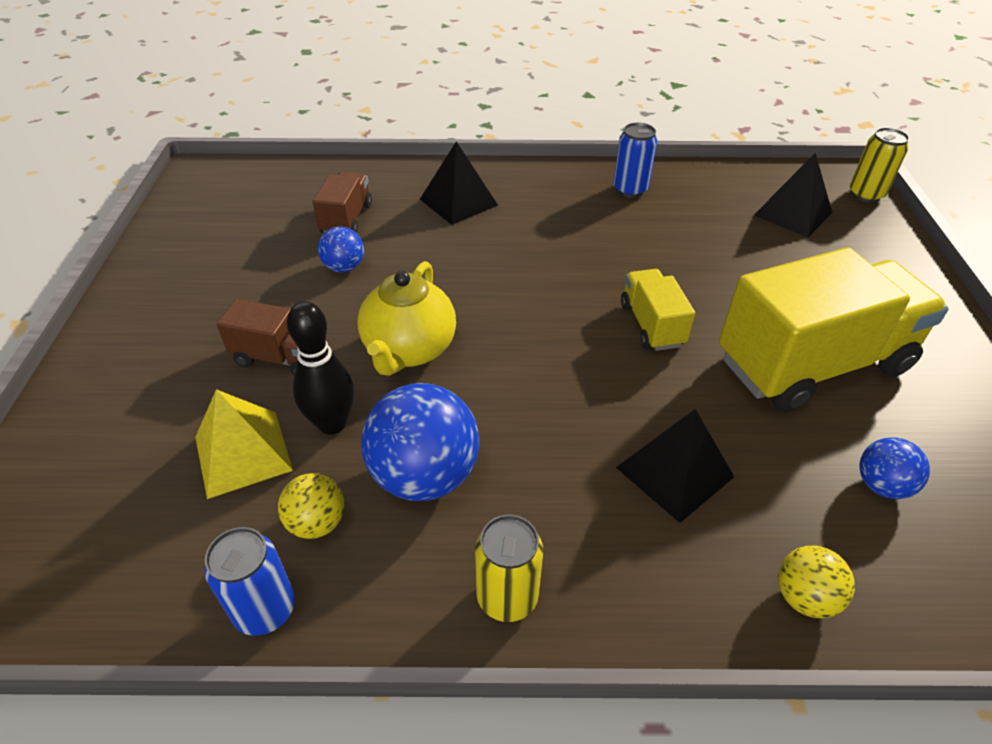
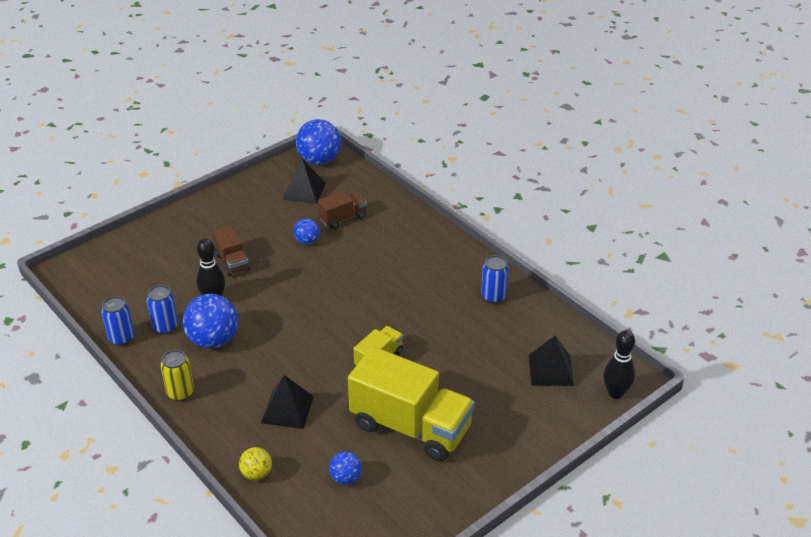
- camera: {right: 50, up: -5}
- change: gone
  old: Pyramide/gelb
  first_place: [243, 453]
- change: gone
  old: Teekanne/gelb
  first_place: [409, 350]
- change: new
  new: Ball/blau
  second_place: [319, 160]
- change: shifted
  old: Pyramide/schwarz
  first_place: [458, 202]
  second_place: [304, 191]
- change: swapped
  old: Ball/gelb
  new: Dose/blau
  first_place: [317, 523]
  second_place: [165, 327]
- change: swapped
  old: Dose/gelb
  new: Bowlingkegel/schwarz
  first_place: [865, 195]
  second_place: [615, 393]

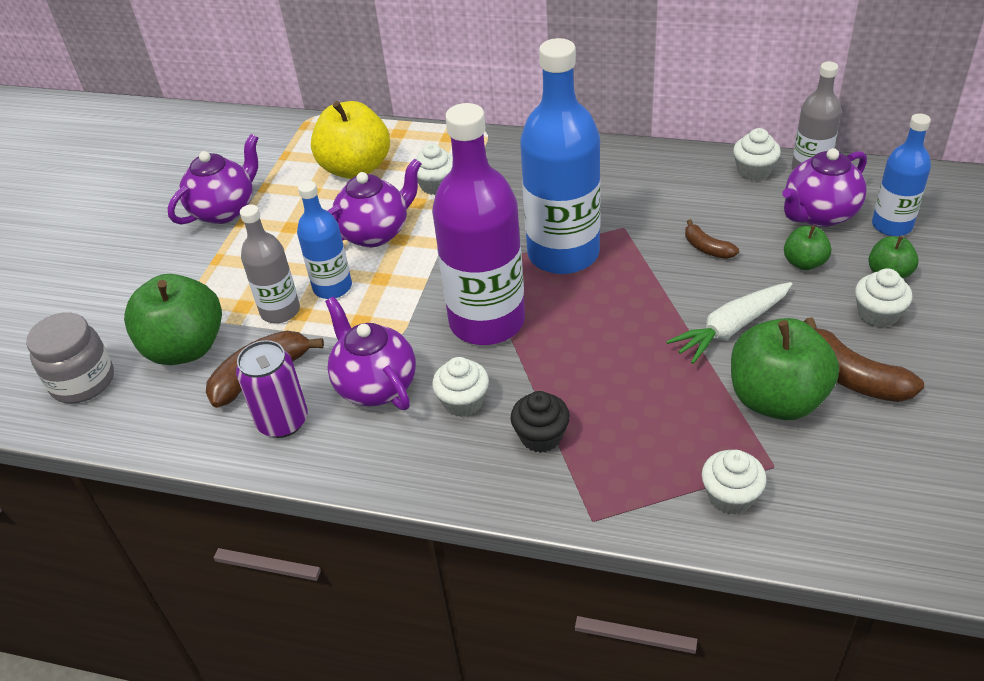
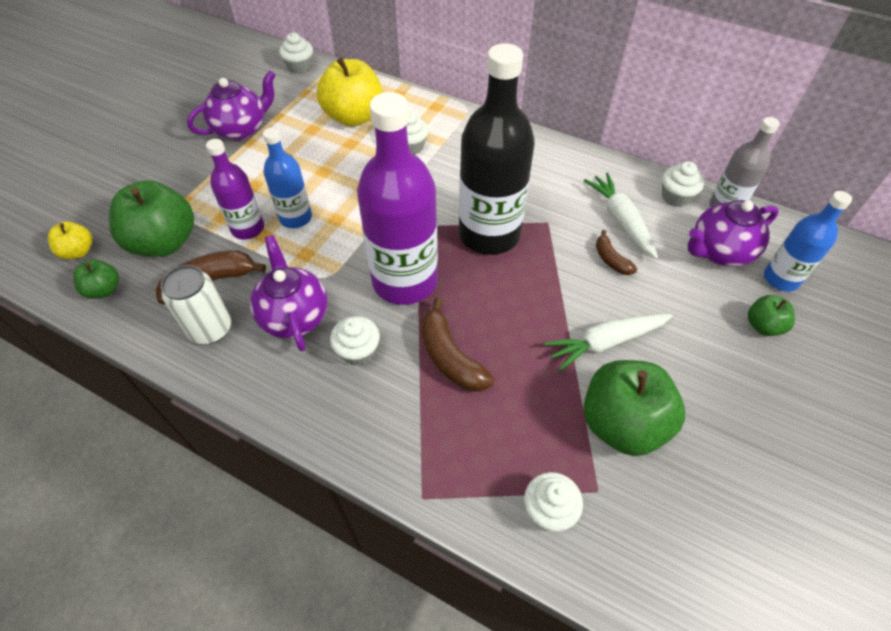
- camera: {right: 10, up: 10}
- change: gone
  old: Teekanne/lila
  first_place: [376, 233]
- change: gone
  old: Muffin/schwarz
  first_place: [541, 436]
- change: new
  new: Karotte/weiß
  second_place: [621, 220]
- change: shifted
  old: Apfel/grün
  first_place: [804, 263]
  second_place: [104, 290]
- change: shifted
  old: Banane/braun
  first_place: [851, 377]
  second_place: [449, 357]
- change: shifted
  old: Muffin/weiß
  first_place: [877, 314]
  second_place: [299, 67]
- change: swapped
  old: Einmachglas/grau
  new: Apfel/gelb
  first_place: [83, 381]
  second_place: [78, 251]
- change: repainted
  old: Dose/lila
  new: Dose/weiß
  first_place: [283, 421]
  second_place: [210, 329]
- change: repainted
  old: Flasche/grau
  new: Flasche/lila
  first_place: [280, 311]
  second_place: [248, 228]
- change: repainted
  old: Flasche/blau
  new: Flasche/schwarz
  first_place: [563, 254]
  second_place: [489, 234]

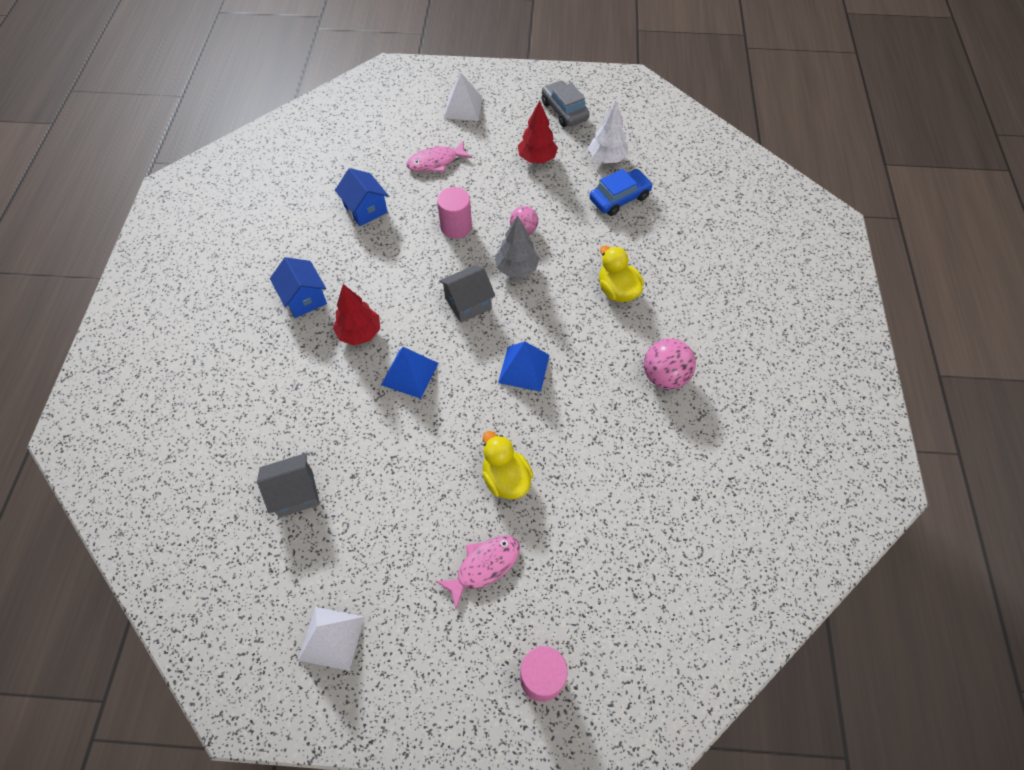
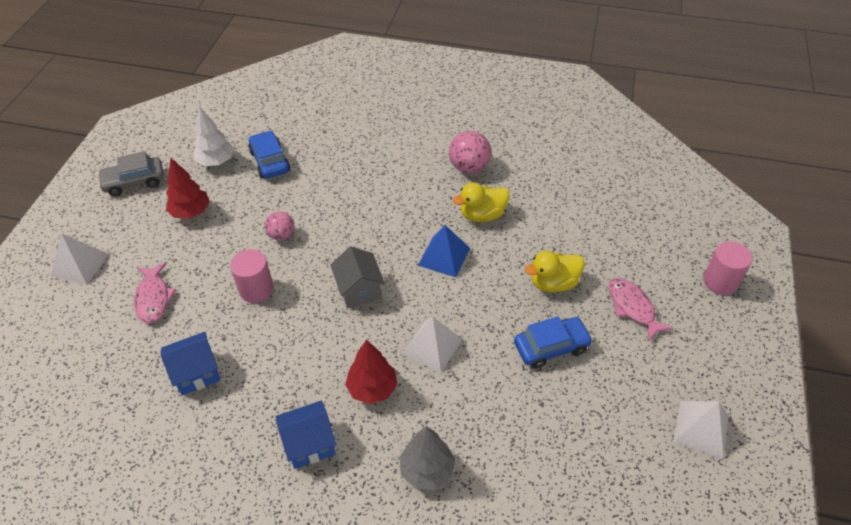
- camera: {right: -80, up: -10}
- change: gone
  old: Haus/grau
  first_place: [295, 493]
- change: new
  new: Auto/blau
  second_place: [551, 347]
- change: shifted
  old: Baum/grau
  first_place: [516, 268]
  second_place: [426, 470]
- change: shifted
  old: Ente/gelb
  first_place: [617, 290]
  second_place: [482, 215]
- change: repainted
  old: Pyramide/blau
  new: Pyramide/weiß
  first_place: [410, 374]
  second_place: [432, 346]

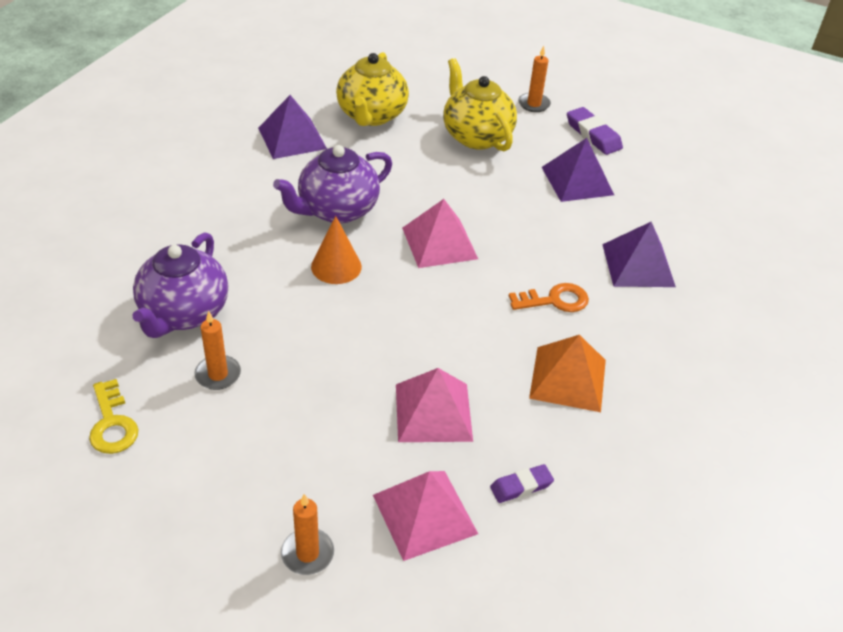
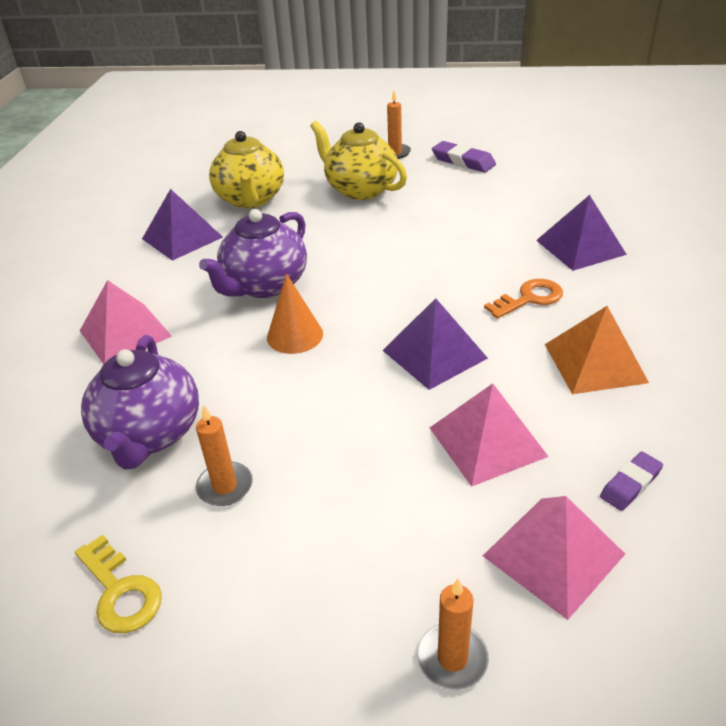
- camera: {right: -15, up: -5}
- change: shifted
  old: Pyramide/rosa
  first_place: [439, 243]
  second_place: [125, 333]
- change: shifted
  old: Pyramide/lila
  first_place: [577, 181]
  second_place: [434, 354]

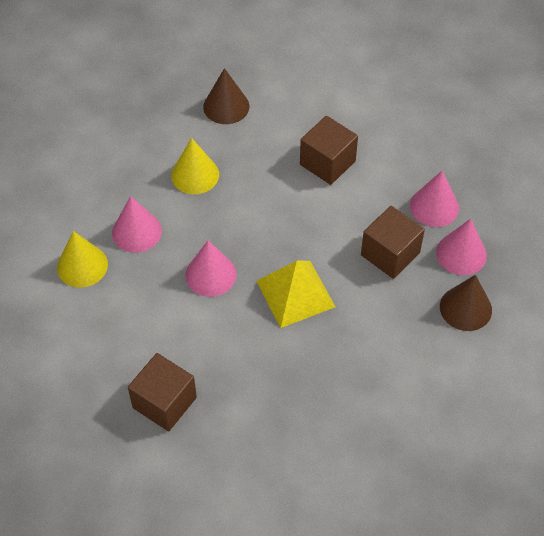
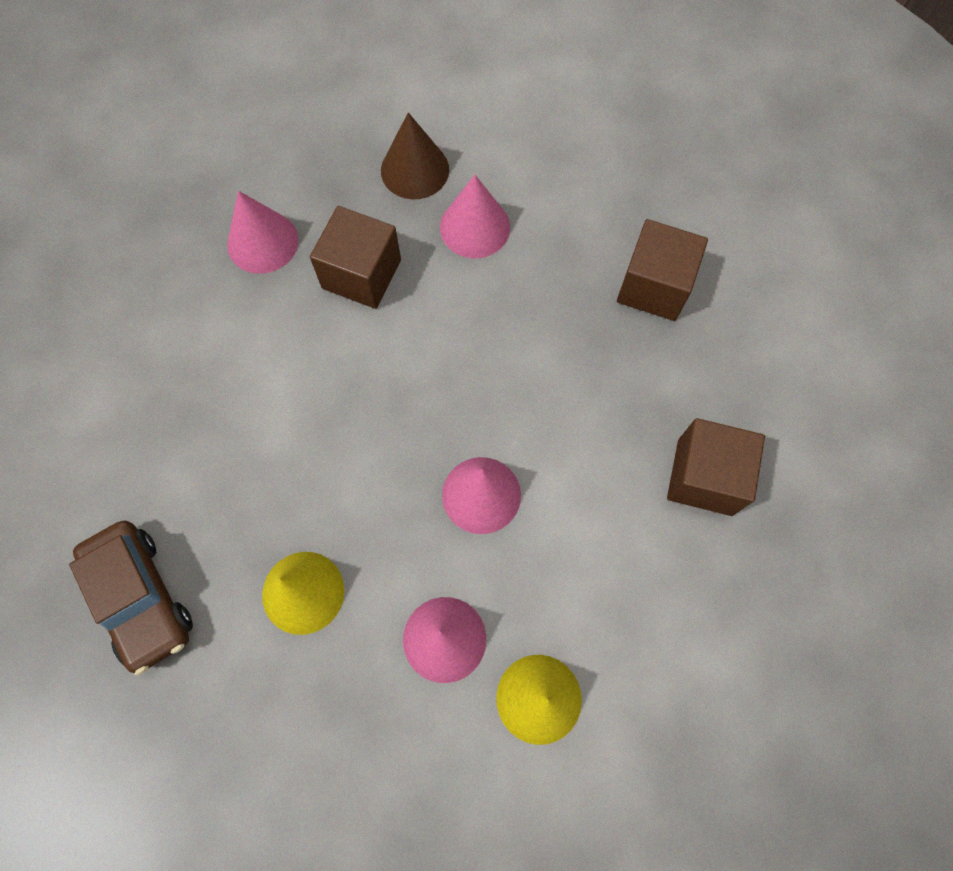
- camera: {right: -110, up: 15}
- change: gone
  old: Pyramide/gelb
  first_place: [295, 293]
- change: shifted
  old: Kubus/braun
  first_place: [327, 163]
  second_place: [654, 286]
- change: shifted
  old: Kegel/rosa
  first_place: [461, 254]
  second_place: [475, 227]
- change: swapped
  old: Kegel/braun
  new: Auto/braun
  first_place: [226, 106]
  second_place: [141, 598]

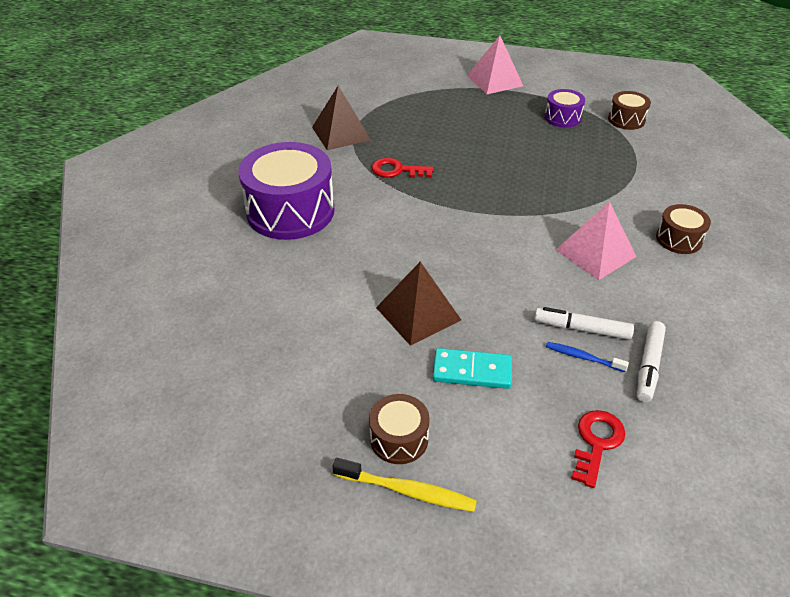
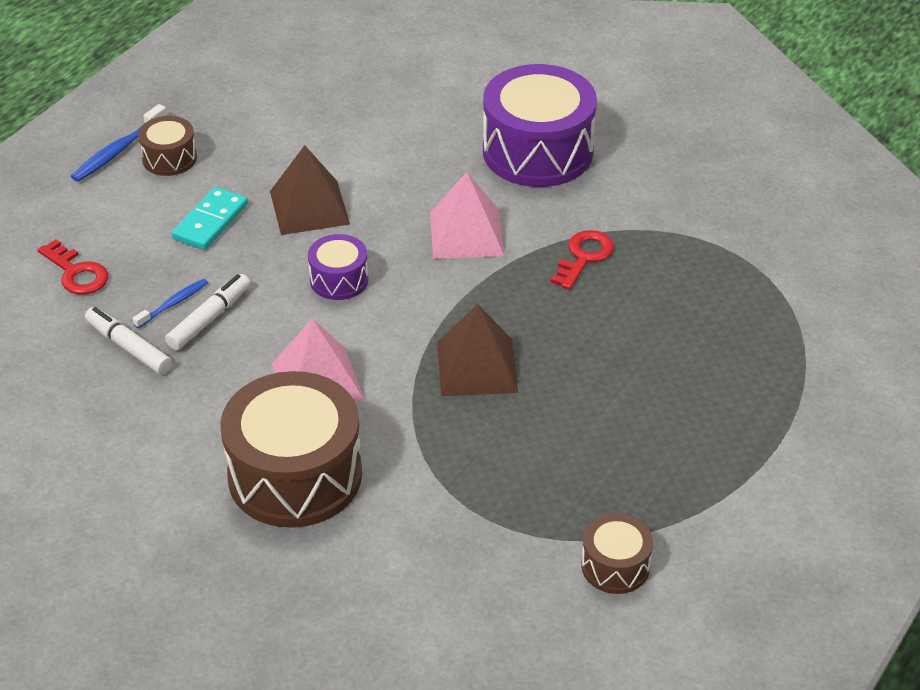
- camera: {right: 110, up: 0}
- change: shifted
  old: Pyramide/braun
  first_place: [341, 133]
  second_place: [477, 367]
- change: shifted
  old: Pyramide/rosa
  first_place: [494, 80]
  second_place: [466, 234]
- change: shifted
  old: Trommel/lila
  first_place: [562, 117]
  second_place: [339, 280]
- change: repainted
  old: Zahnbürste/gelb
  new: Zahnbürste/blau
  first_place: [407, 490]
  second_place: [118, 151]
- change: scaled
  old: Trommel/braun
  first_place: [679, 239]
  second_place: [295, 475]
  factor: 2.05

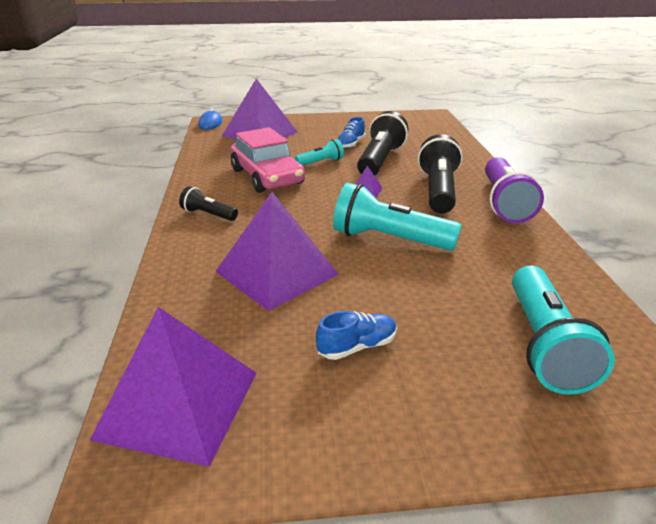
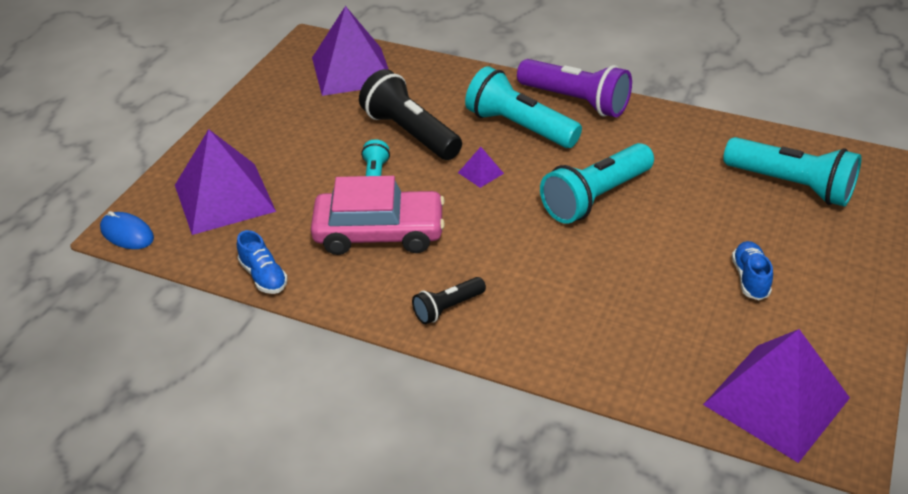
- camera: {right: -60, up: 10}
- change: shifted
  old: Pyramide/lila
  first_place: [277, 273]
  second_place: [352, 71]
- change: shifted
  old: Schuh/blau
  first_place: [351, 144]
  second_place: [263, 276]
- change: repainted
  old: Taschenlampe/schwarz
  new: Taschenlampe/türkis
  first_place: [438, 191]
  second_place: [519, 127]

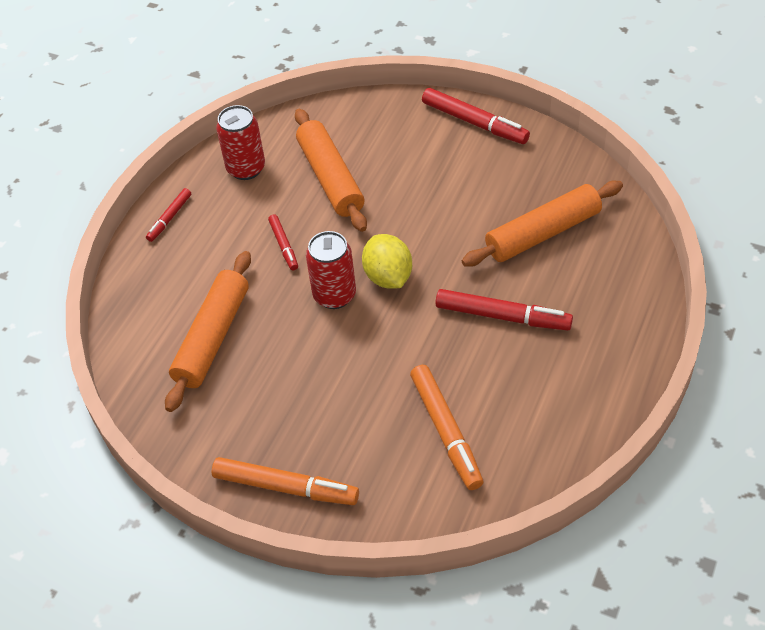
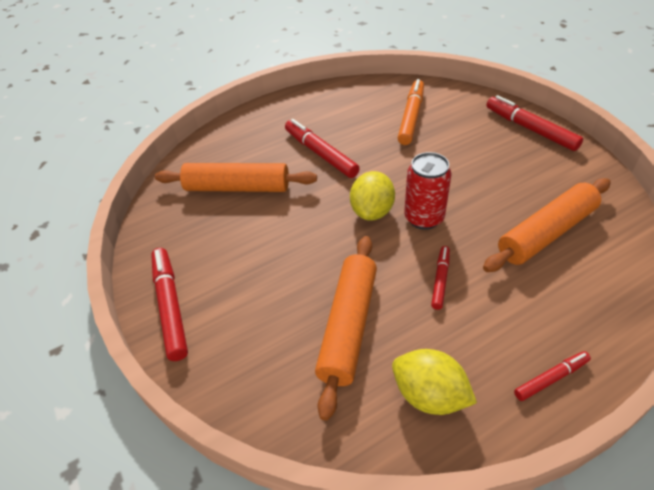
- camera: {right: -145, up: -5}
- change: swapped
  old: Dose/rot
  new: Zitrone/gelb
  first_place: [246, 168]
  second_place: [429, 395]
- change: repainted
  old: Filzstift/orange
  new: Filzstift/rot
  first_place: [286, 487]
  second_place: [530, 129]

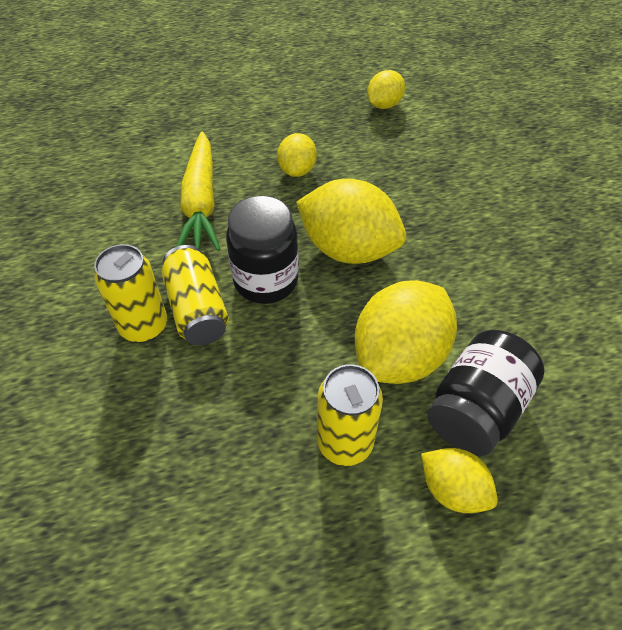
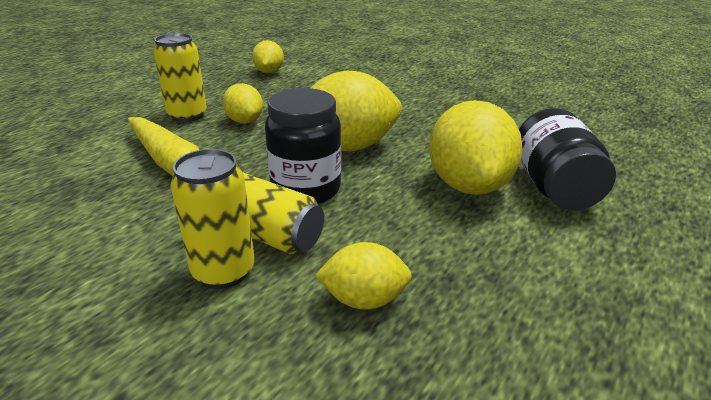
- camera: {right: -40, up: -20}
- change: shifted
  old: Dose/gelb
  first_place: [345, 443]
  second_place: [187, 115]
- change: shifted
  old: Zitrone/gelb
  first_place: [453, 490]
  second_place: [364, 299]

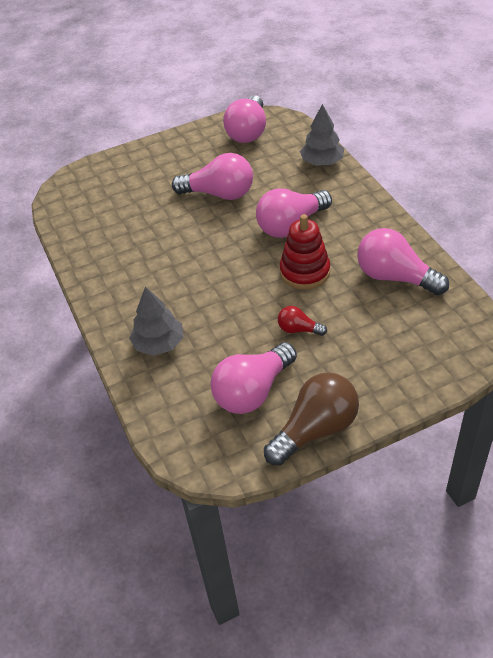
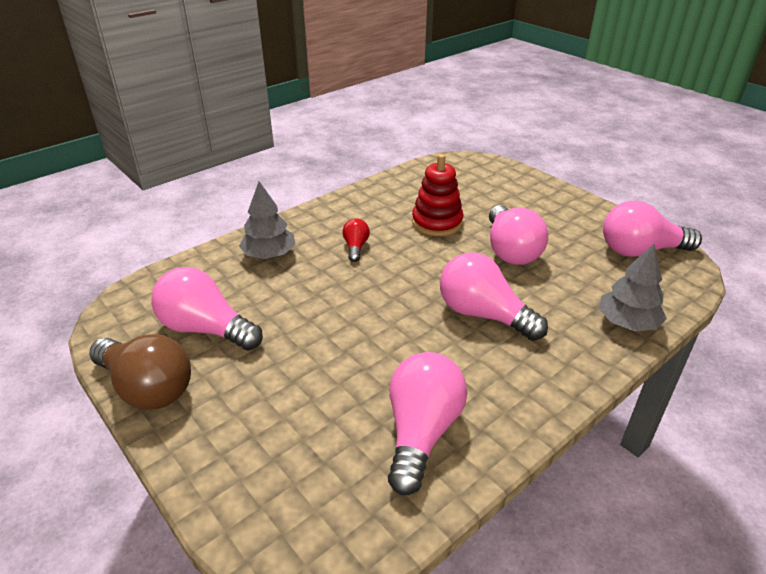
- camera: {right: 70, up: -10}
- change: shifted
  old: Glühbirne/rot
  first_place: [298, 329]
  second_place: [355, 247]
- change: shifted
  old: Stapelspielzeug/rot
  first_place: [305, 272]
  second_place: [437, 222]

